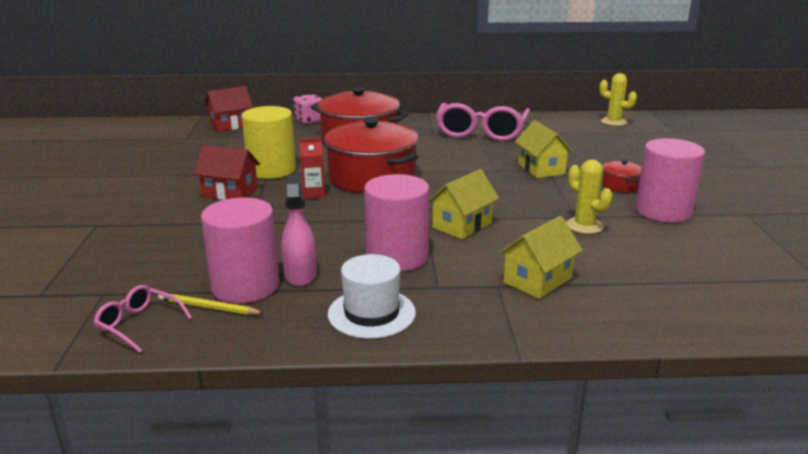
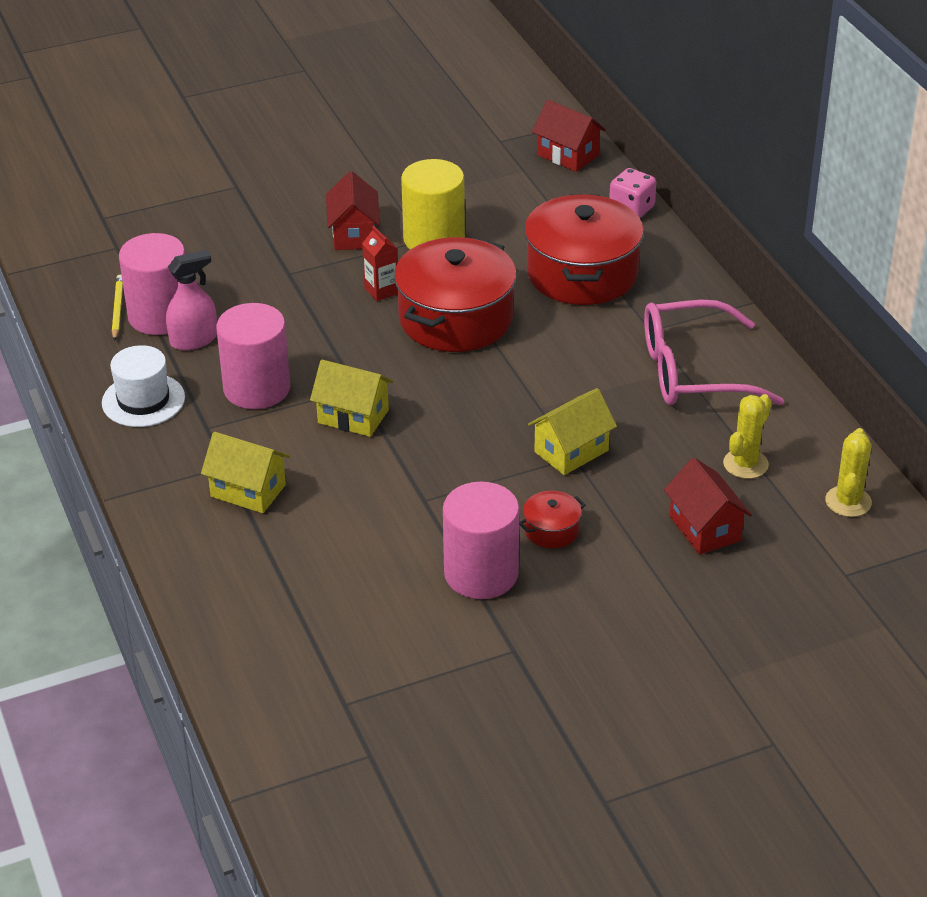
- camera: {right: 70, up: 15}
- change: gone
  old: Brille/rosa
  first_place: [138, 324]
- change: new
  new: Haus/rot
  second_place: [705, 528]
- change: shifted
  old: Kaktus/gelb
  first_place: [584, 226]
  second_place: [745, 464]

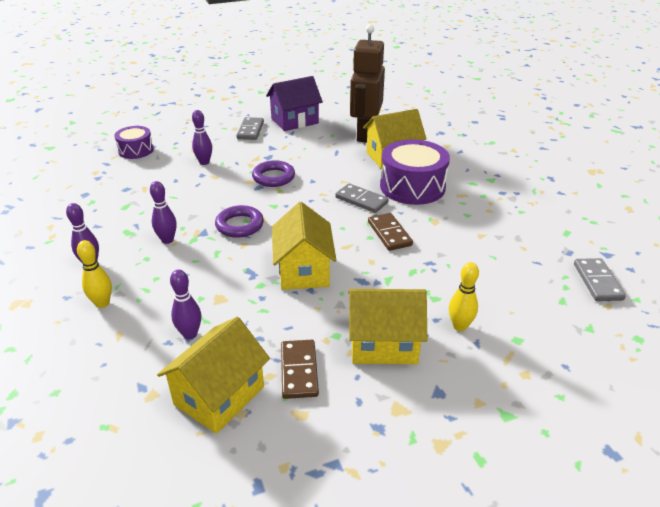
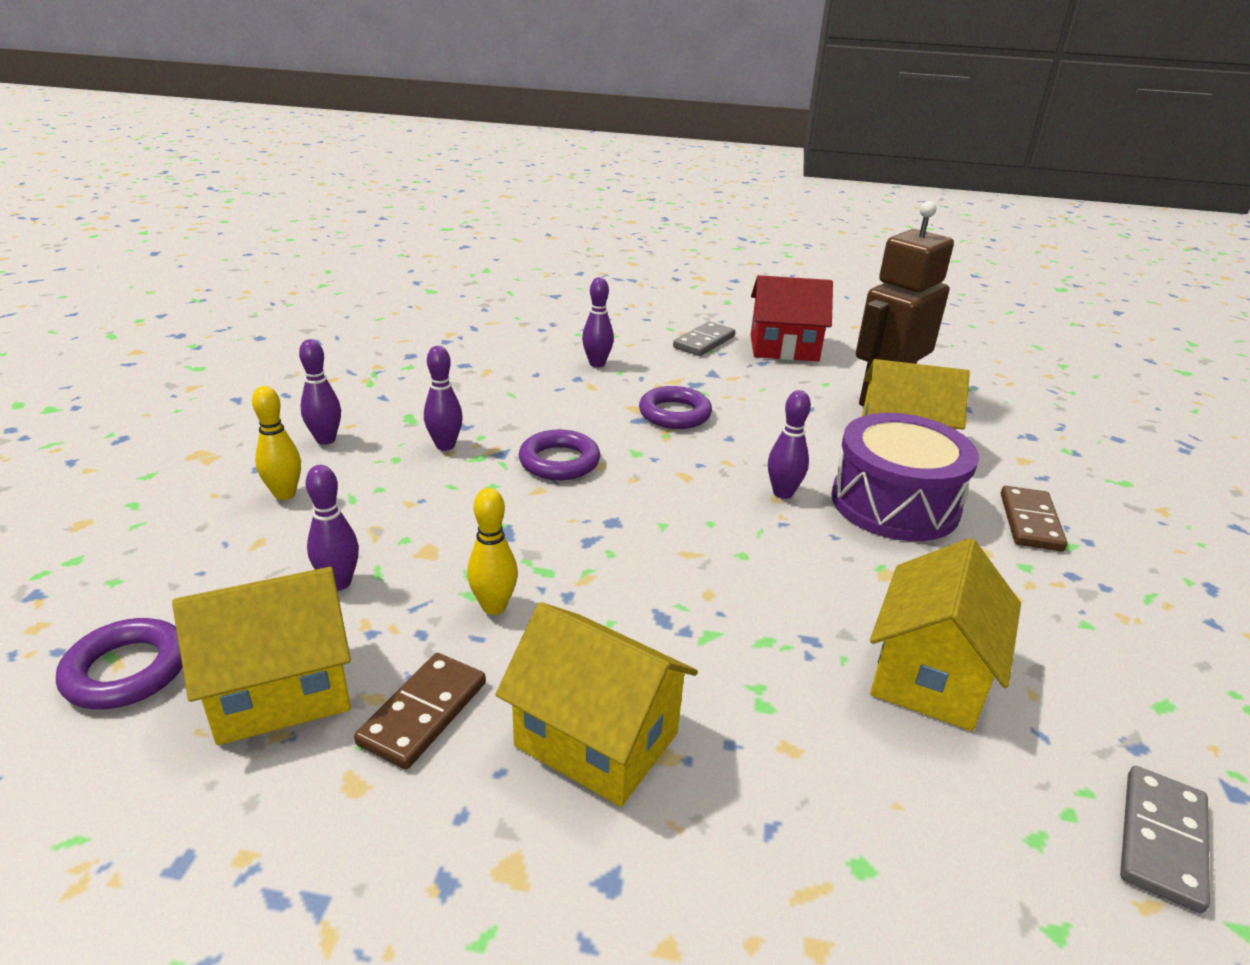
- camera: {right: 30, up: -5}
- change: gone
  old: Trommel/lila
  first_place: [136, 150]
- change: new
  new: Ring/lila
  second_place: [127, 671]
- change: shifted
  old: Haus/gelb
  first_place: [303, 270]
  second_place: [930, 675]
- change: shifted
  old: Dominostein/braun
  first_place: [389, 234]
  second_place: [1030, 522]
- change: shifted
  old: Bowlingkegel/gelb
  first_place: [459, 326]
  second_place: [494, 606]
- change: swapped
  old: Dominostein/grau
  new: Bowlingkegel/lila
  first_place: [361, 200]
  second_place: [783, 493]
- change: repainted
  old: Haus/lila
  new: Haus/rot
  first_place: [294, 121]
  second_place: [784, 348]

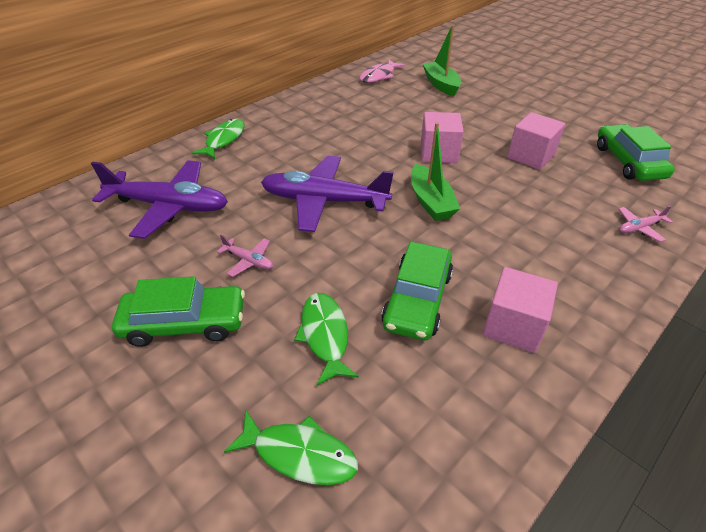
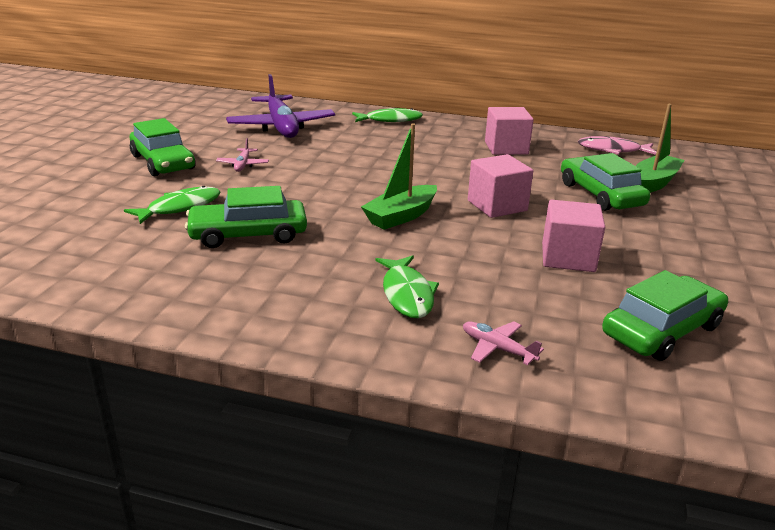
- camera: {right: 60, up: -15}
- change: gone
  old: Flugzeug/lila
  first_place: [324, 201]
- change: new
  new: Auto/grün
  second_place: [600, 194]
- change: shifted
  old: Fisch/grün
  first_place: [299, 454]
  second_place: [407, 294]
- change: shifted
  old: Kubus/rosa
  first_place: [513, 326]
  second_place: [506, 148]

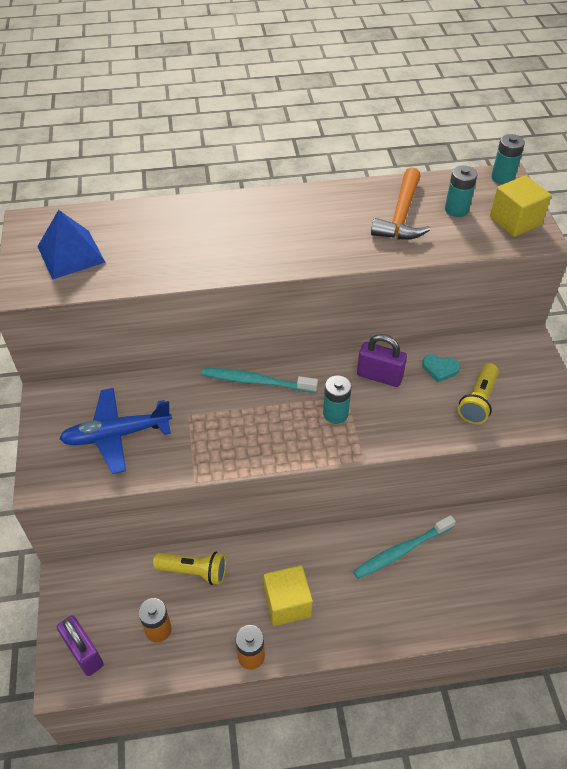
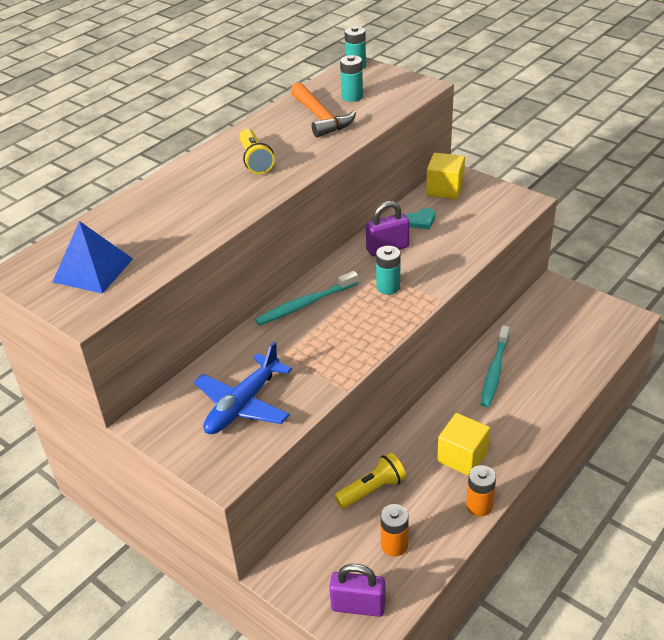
- camera: {right: -40, up: -10}
- change: shifted
  old: Taschenlampe/gelb
  first_place: [478, 401]
  second_place: [255, 160]
- change: shifted
  old: Kubus/gelb
  first_place: [515, 221]
  second_place: [445, 189]

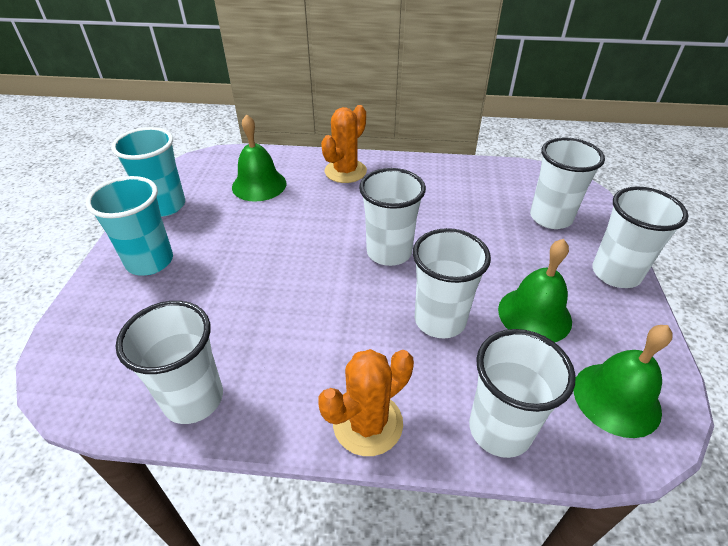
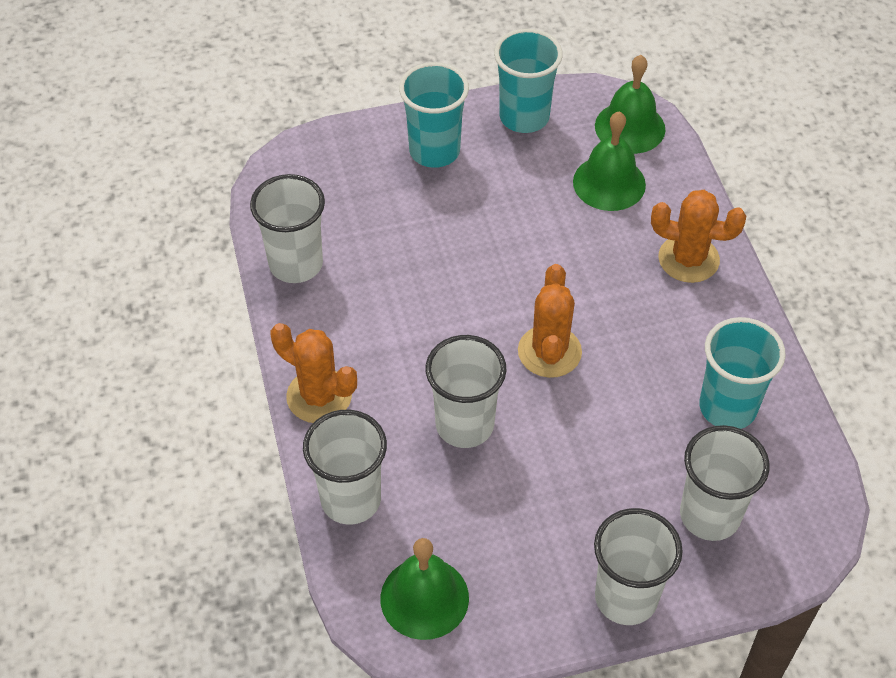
- camera: {right: 70, up: 10}
- change: new
  new: Becher/türkis
  second_place: [727, 407]
- change: shifted
  old: Glocke/grün
  first_place: [534, 314]
  second_place: [630, 127]
- change: swapped
  old: Becher/weiß
  new: Kaktus/orange
  first_place: [389, 252]
  second_place: [549, 352]

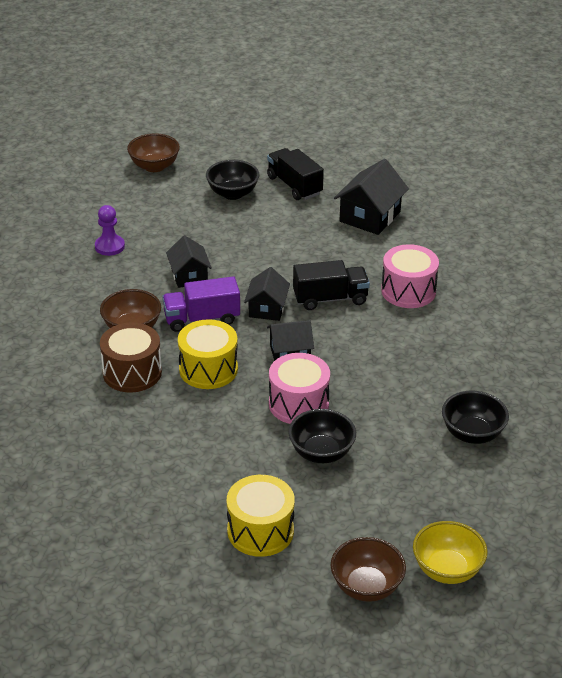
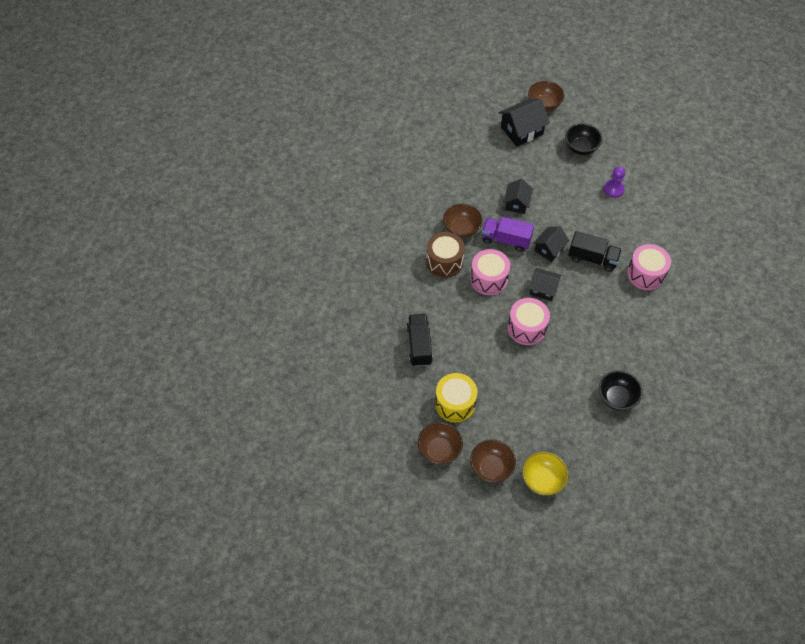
- camera: {right: 30, up: 20}
- change: gone
  old: Schüssel/schwarz
  first_place: [321, 453]
- change: new
  new: Schüssel/braun
  second_place: [439, 450]
- change: shifted
  old: Bauer/lila
  first_place: [109, 246]
  second_place: [613, 189]
- change: shifted
  old: Lastwagen/schwarz
  first_place: [294, 186]
  second_place: [419, 345]
- change: shifted
  old: Haus/schwarz
  first_place: [370, 216]
  second_place: [522, 130]
- change: repainted
  old: Trommel/gelb
  new: Trommel/rosa
  first_place: [208, 369]
  second_place: [489, 279]

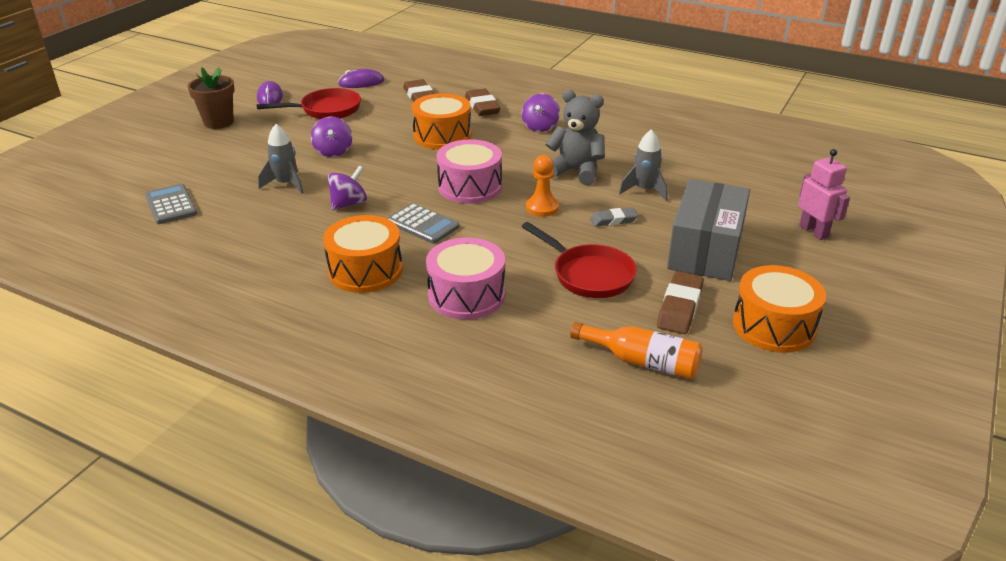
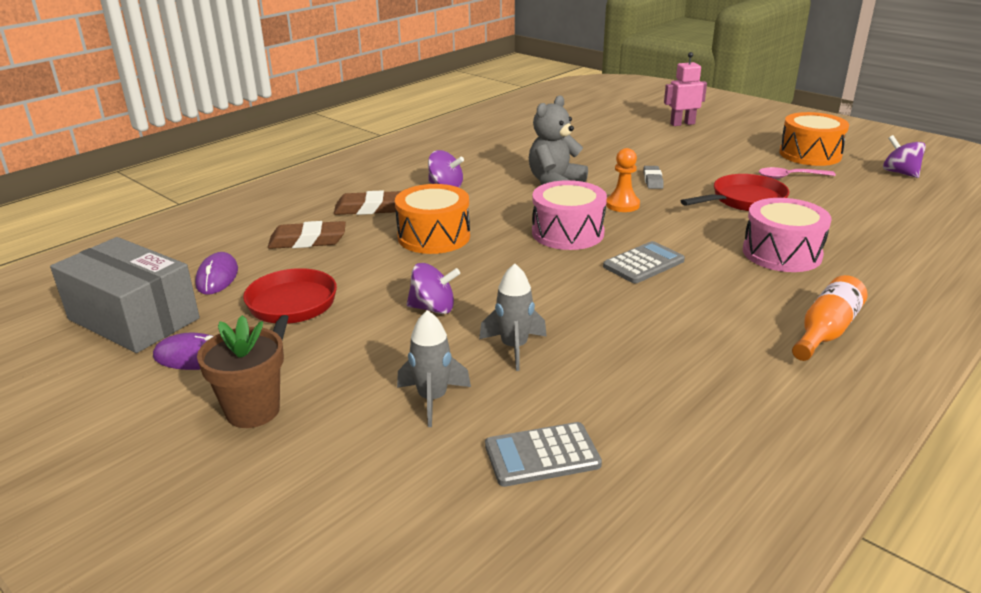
- camera: {right: -75, up: -5}
- change: gone
  old: Trommel/orange
  first_place: [365, 270]
- change: shifted
  old: Kreisel/lila
  first_place: [349, 204]
  second_place: [900, 173]
- change: shifted
  old: Flasche/orange
  first_place: [642, 361]
  second_place: [826, 331]
- change: shifted
  old: Rakete/grau
  first_place: [644, 190]
  second_place: [432, 399]
- change: shifted
  old: Schachtel/grau
  first_place: [705, 250]
  second_place: [134, 319]
- change: swapped
  old: Radiergummi/braun
  new: Löffel/rosa
  first_place: [679, 307]
  second_place: [790, 177]

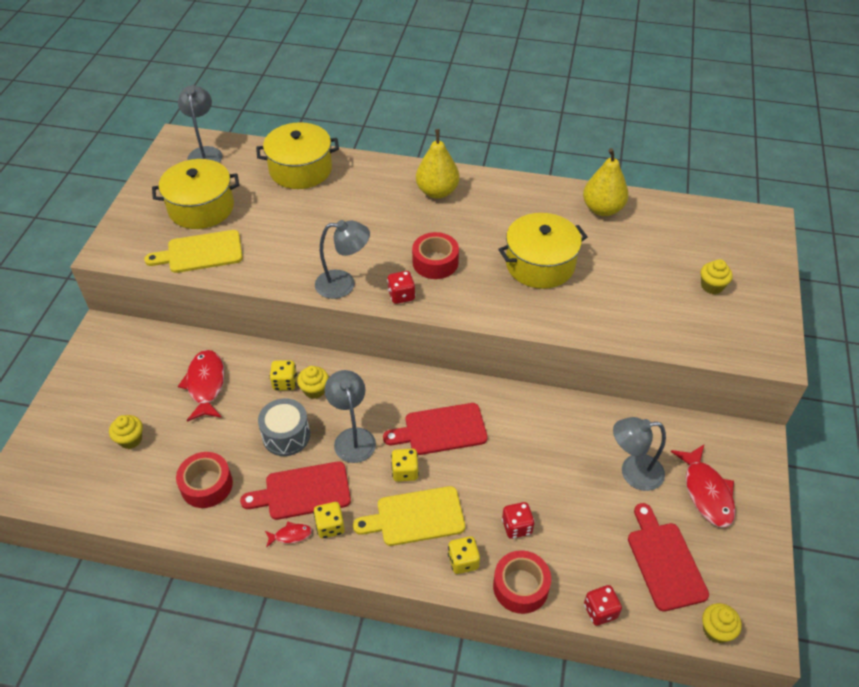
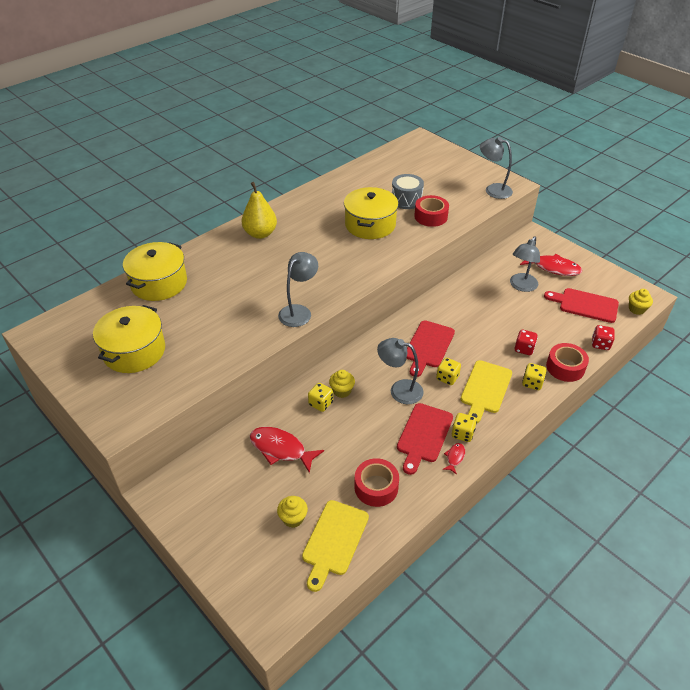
- camera: {right: -55, up: -5}
- change: gone
  old: Spielwürfel/rot
  first_place: [401, 295]
- change: gone
  old: Birne/gelb
  first_place: [602, 209]
- change: gone
  old: Muffin/gelb
  first_place: [711, 286]
- change: shifted
  old: Schneidebrett/gelb
  first_place: [201, 252]
  second_place: [334, 540]
- change: shifted
  old: Lampe/grau
  first_place: [205, 153]
  second_place: [493, 190]
- change: shifted
  old: Trommel/grau
  first_place: [286, 436]
  second_place: [406, 200]
- change: shifted
  old: Klebeband/rot
  first_place: [435, 262]
  second_place: [430, 216]

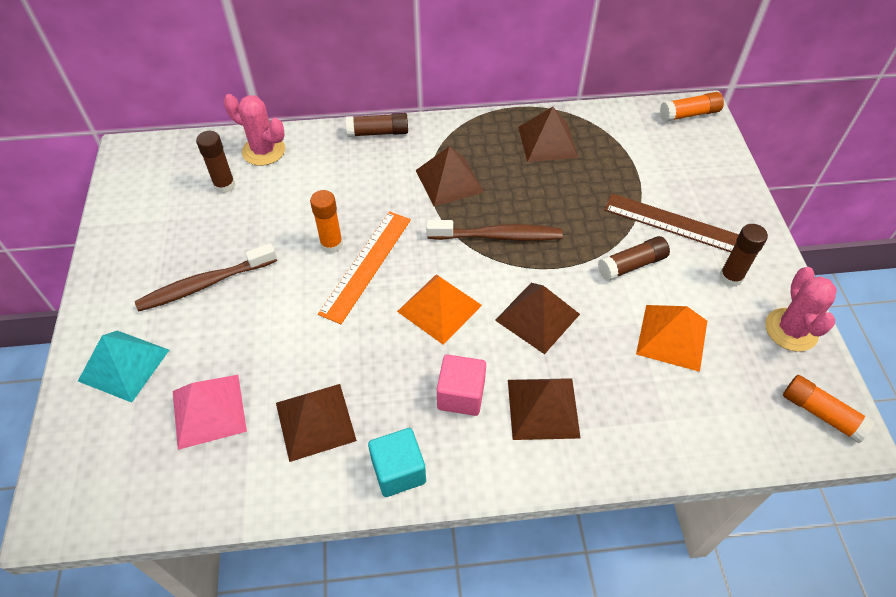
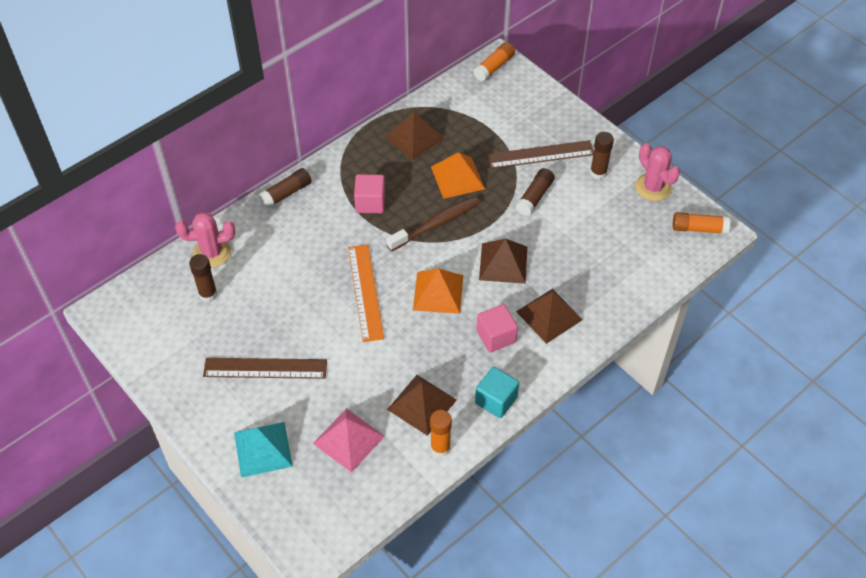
- camera: {right: -35, up: 0}
- change: shifted
  old: Klebestift/orange
  first_place: [331, 244]
  second_place: [440, 447]
- change: shifted
  old: Pyramide/orange
  first_place: [672, 337]
  second_place: [457, 177]
- change: swapped
  old: Zahnbürste/braun
  new: Lineal/braun
  first_place: [204, 284]
  second_place: [265, 368]
- change: swapped
  old: Pyramide/braun
  new: Kubus/rosa
  first_place: [449, 181]
  second_place: [370, 203]

